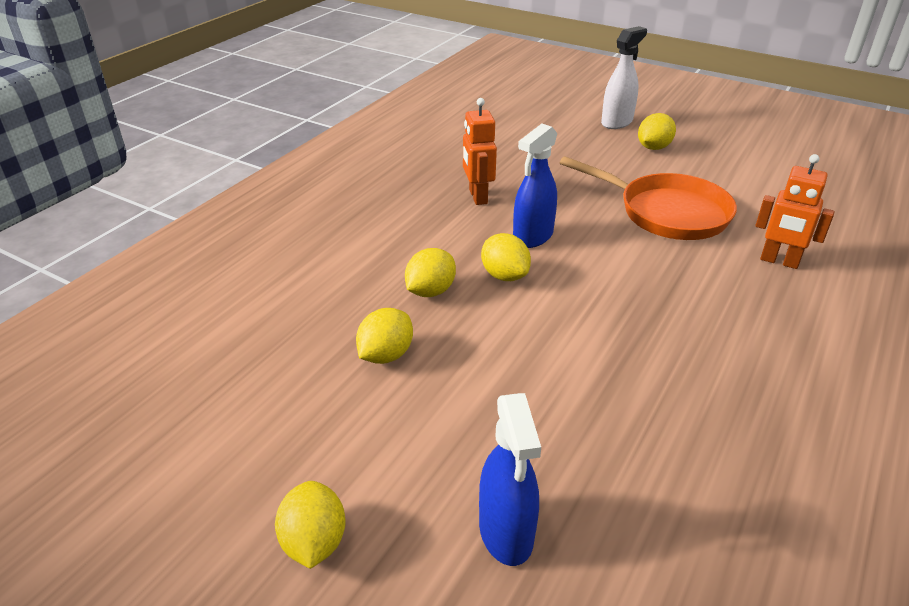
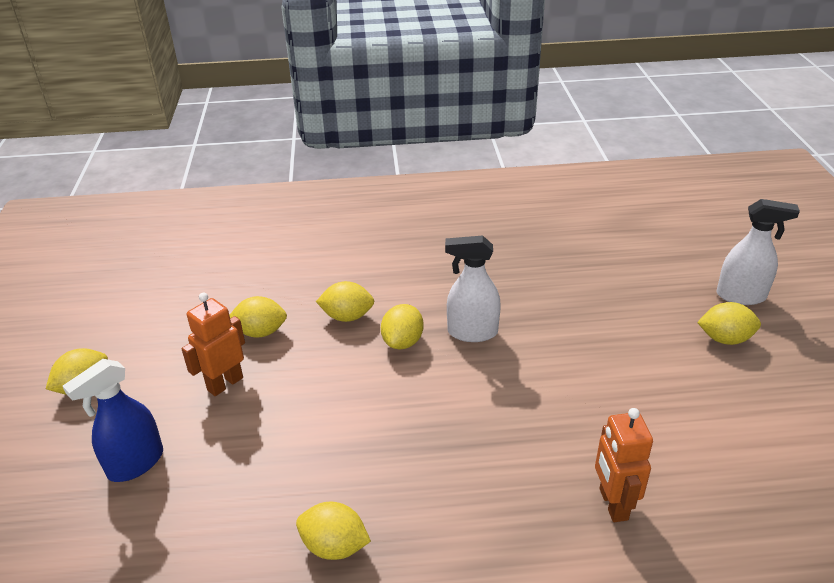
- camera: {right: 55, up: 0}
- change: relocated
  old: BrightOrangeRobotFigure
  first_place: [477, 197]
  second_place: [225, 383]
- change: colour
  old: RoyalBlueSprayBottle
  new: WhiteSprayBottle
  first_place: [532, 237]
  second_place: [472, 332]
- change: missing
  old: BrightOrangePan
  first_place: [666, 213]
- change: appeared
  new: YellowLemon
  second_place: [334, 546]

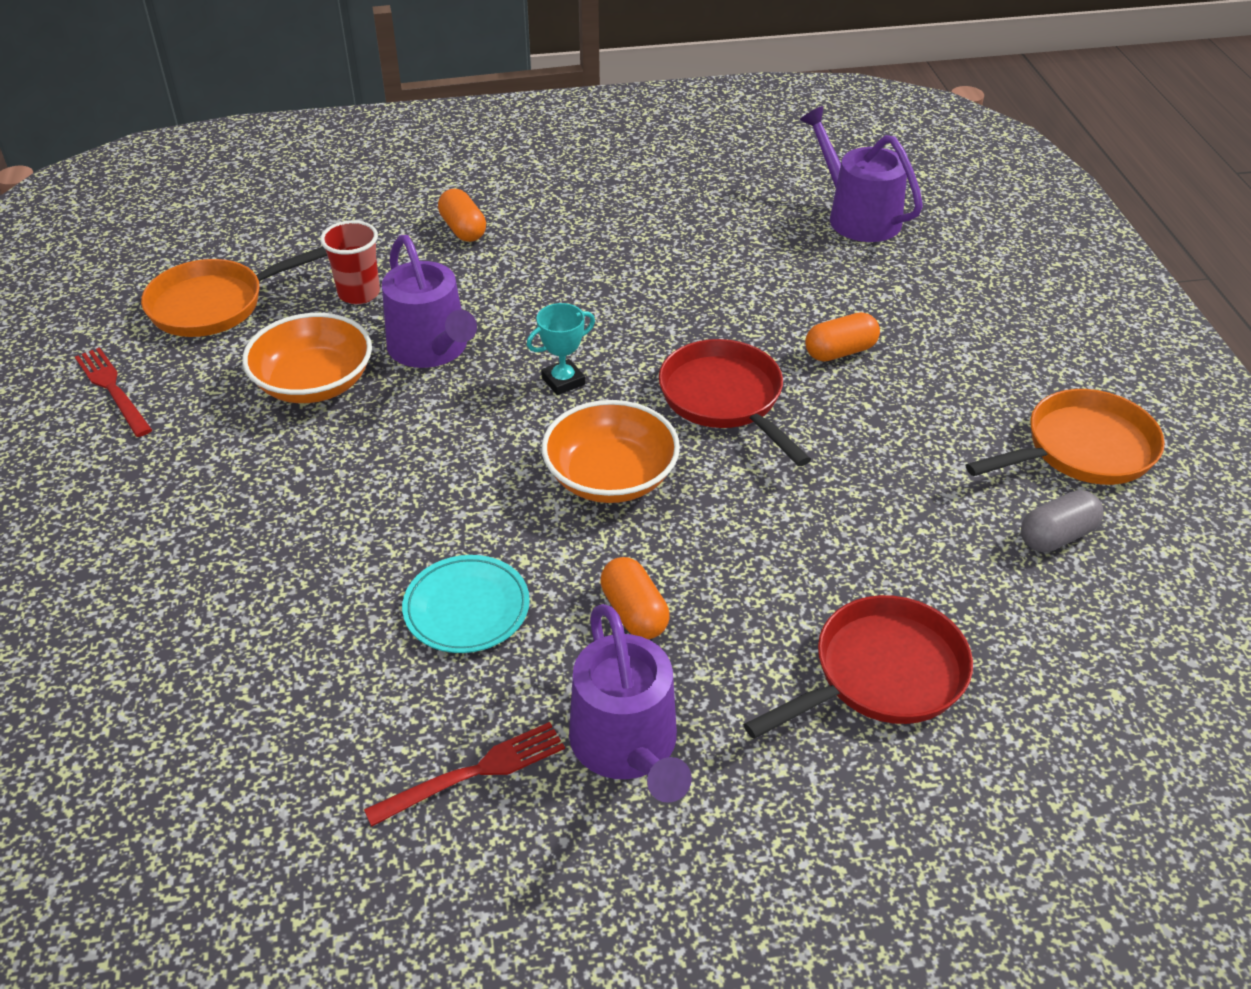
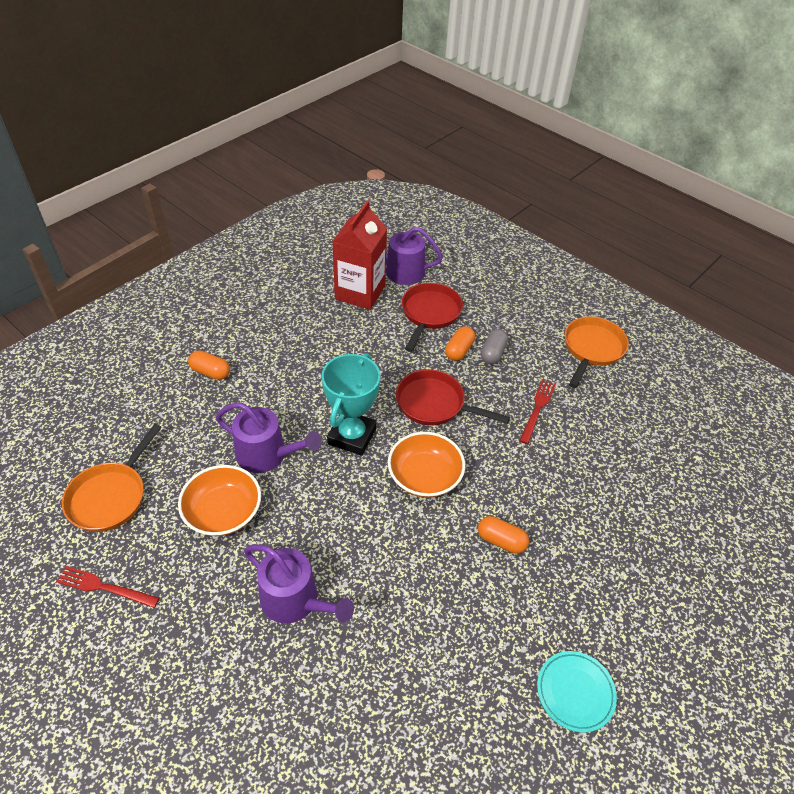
- camera: {right: -40, up: 5}
- change: missing
  old: RedTumbler
  first_place: [359, 293]
- change: relocated
  old: RedDinnerFork
  first_place: [473, 773]
  second_place: [537, 409]
- change: relocated
  old: TealPlate
  first_place: [466, 608]
  second_place: [575, 692]
- change: size
  old: TealAwardCup
  first_place: [563, 381]
  second_place: [352, 436]
  factor: 1.98
- change: relocated
  old: VioletSprinklingCan
  first_place: [627, 746]
  second_place: [295, 600]
- change: relocated
  old: RedPan
  first_place: [881, 675]
  second_place: [429, 314]
- change: relocated
  old: AshGreyPill
  first_place: [1056, 536]
  second_place: [493, 353]
- change: appeared
  new: RedCarton
  second_place: [360, 292]

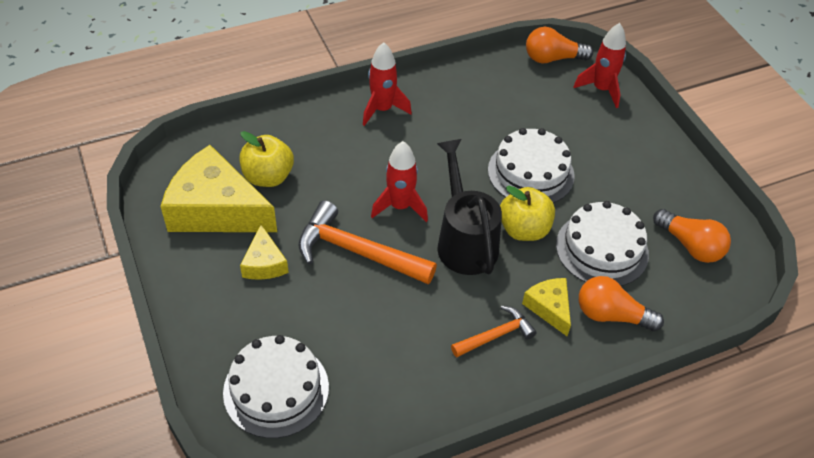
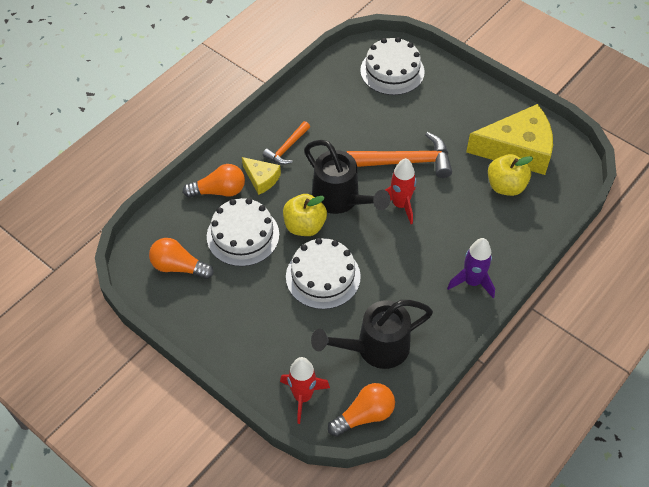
- camera: {right: 155, up: 5}
- change: missing
  old: YellowPieceOfCheese
  first_place: [264, 263]
- change: colour
  old: RedSpaceship
  new: VioletSpaceship
  first_place: [382, 109]
  second_place: [472, 282]
- change: appeared
  new: JetBlackSprinklingCan
  second_place: [375, 348]

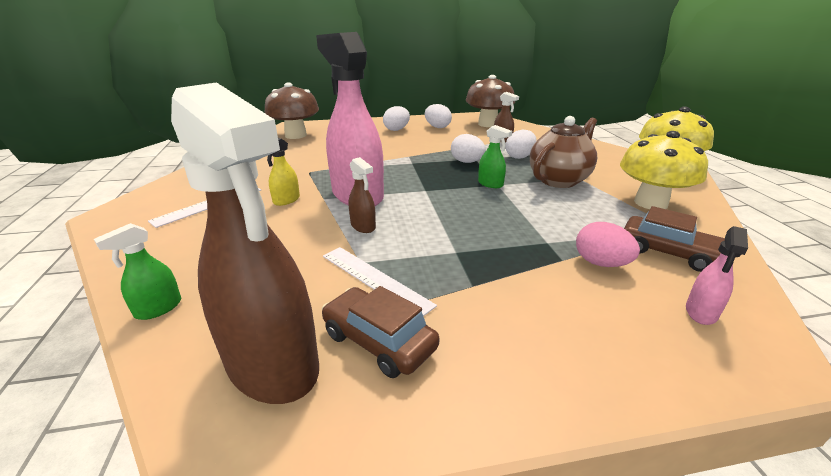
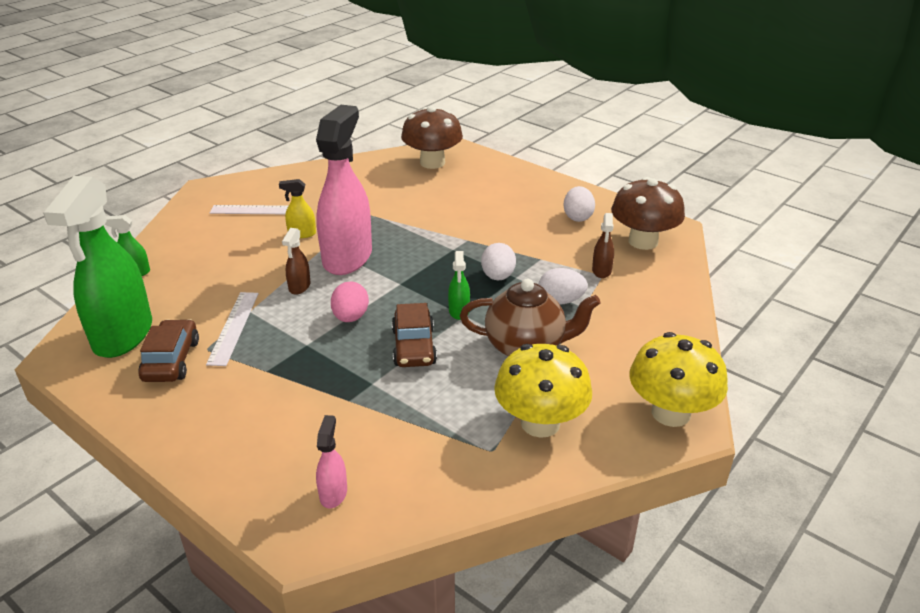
- camera: {right: 50, up: 5}
- change: colour
  old: RussetSprayBottle
  new: LeafGreenSprayBottle
  first_place: [272, 364]
  second_place: [123, 335]
- change: missing
  old: WhiteEgg
  first_place: [396, 129]
- change: relocated
  old: PinkEgg
  first_place: [601, 263]
  second_place: [350, 317]
- change: relocated
  old: RussetToyCar
  first_place: [668, 252]
  second_place: [414, 346]
- change: spun
  old: PinkSprayBottle
  first_place: [701, 312]
  second_place: [333, 493]
  degrees: 105

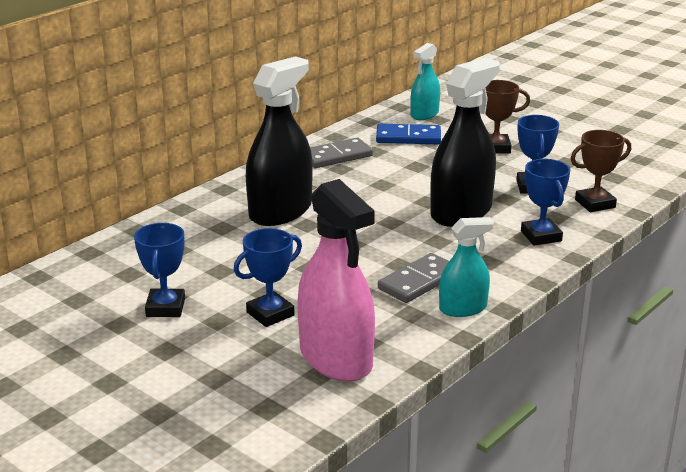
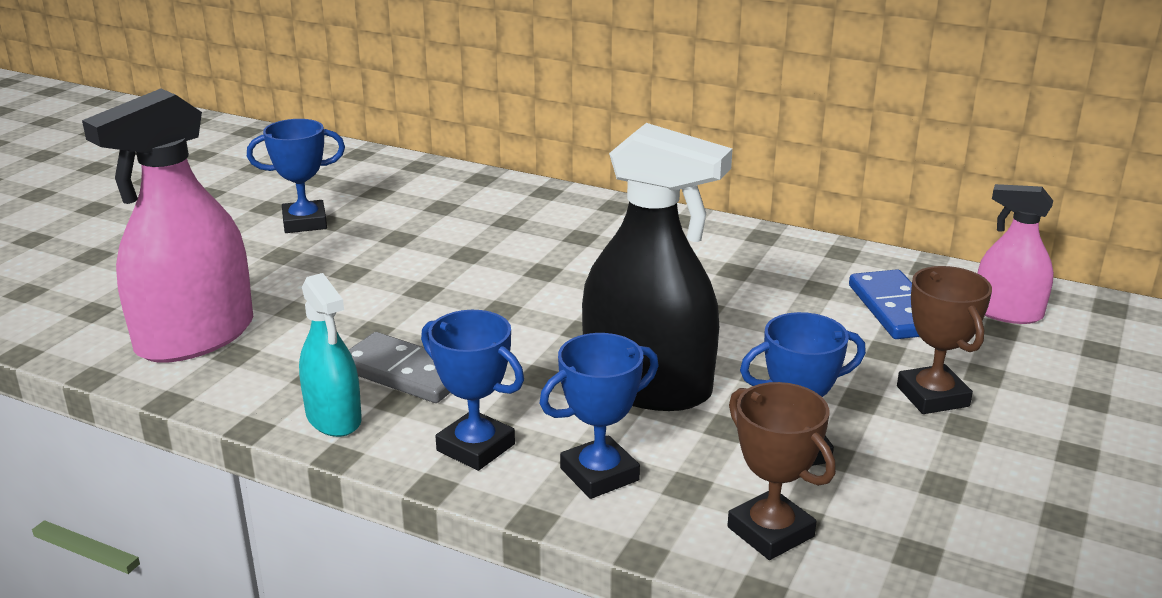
- camera: {right: 75, up: 0}
- change: relocated
  old: RoyalBlueAwardCup
  first_place: [270, 314]
  second_place: [475, 447]
- change: missing
  old: JetBlackSprayBottle
  first_place: [280, 211]
- change: missing
  old: AshGreyDominoTile
  first_place: [336, 156]
- change: colour
  old: TealSprayBottle
  new: PinkSprayBottle
  first_place: [424, 114]
  second_place: [1007, 313]

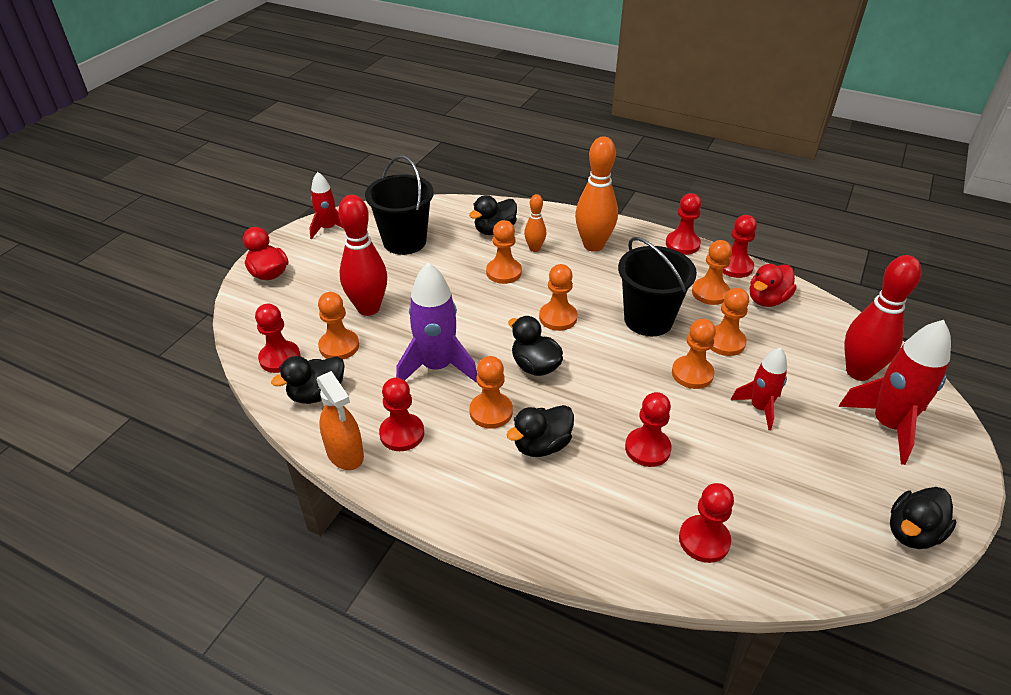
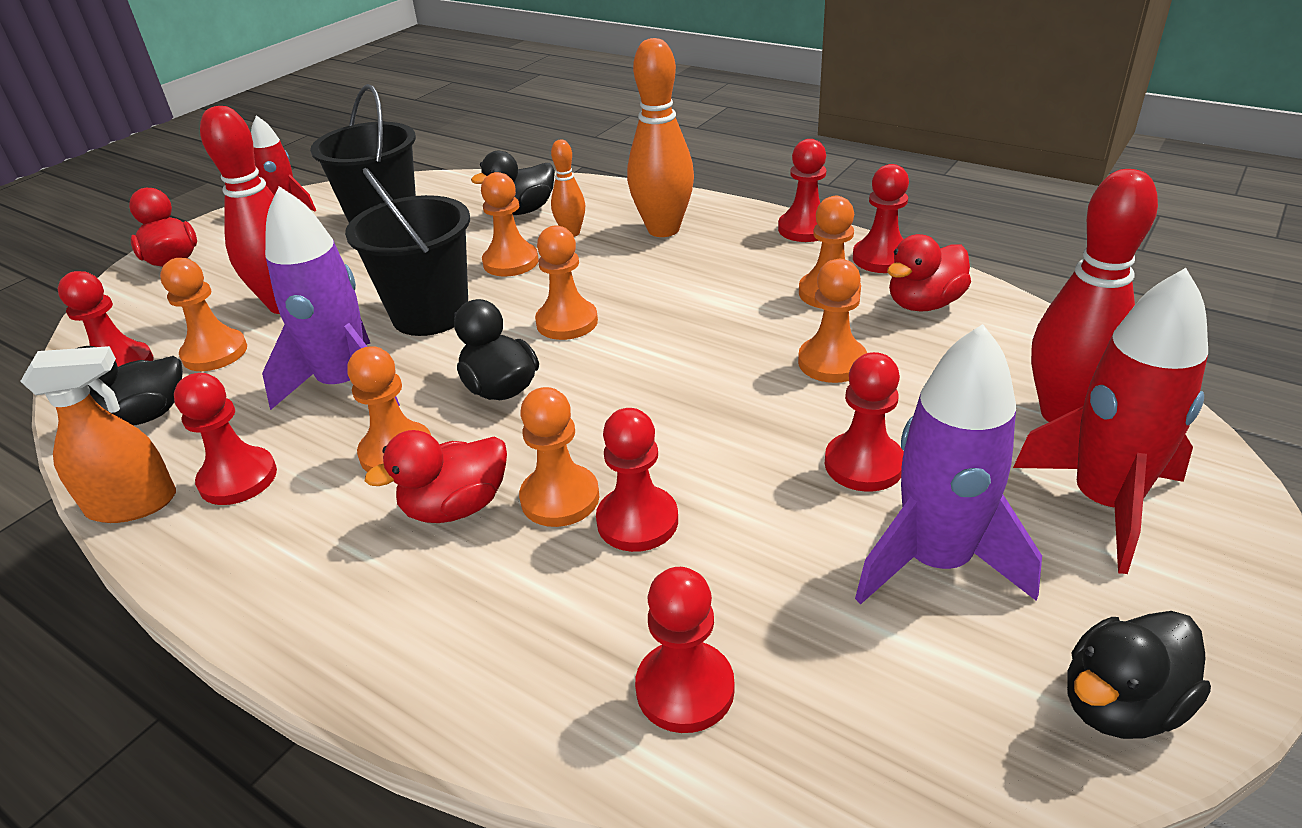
- camera: {right: 10, up: -5}
- change: spun
  old: BrightOrangeSprayBottle
  first_place: [345, 453]
  second_place: [133, 504]
  degrees: -75
- change: colour
  old: JetBlackToyDuck
  new: RedToyDuck
  first_place: [541, 445]
  second_place: [456, 507]
- change: relocated
  old: JetBlackPail
  first_place: [648, 320]
  second_place: [430, 314]
- change: relocated
  old: BrightOrangeChessPawn
  first_place: [692, 374]
  second_place: [560, 498]
- change: exchanged
  old: RedSpaceship
  new: RedChessPawn
  first_place: [759, 408]
  second_place: [863, 464]
- change: appeared
  new: VioletSpaceship
  second_place: [935, 561]

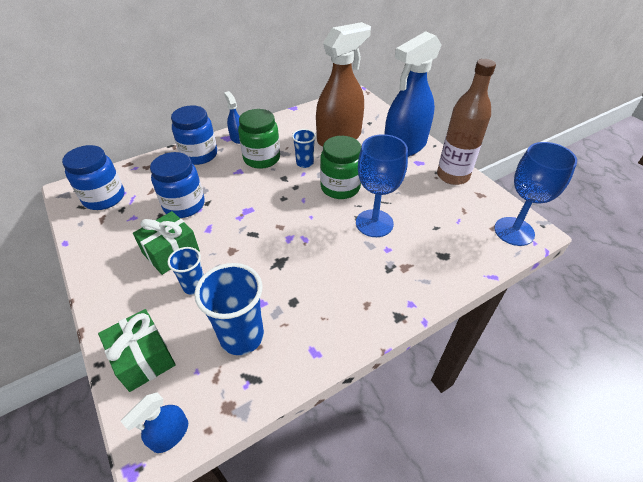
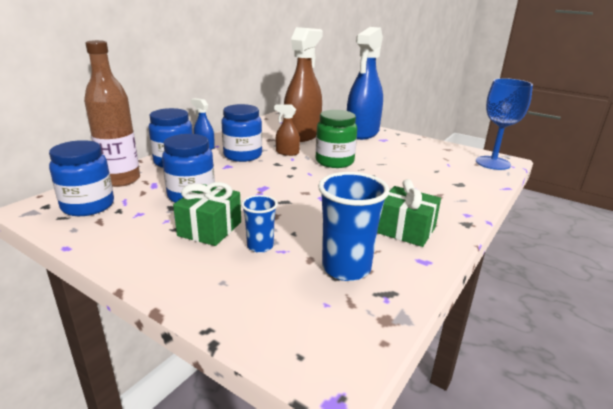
- camera: {right: -25, up: -20}
- change: relocated
  old: LeafGreenPresent
  first_place: [143, 358]
  second_place: [405, 230]
- change: missing
  old: RoyalBlueSprayBottle
  first_place: [170, 434]
- change: colour
  old: LeafGreenPreserveJar
  new: RoyalBluePreserveJar
  first_place: [261, 158]
  second_place: [242, 155]
- change: exchanged
  old: RoyalBlueTumbler
  new: RussetSprayBottle
  first_place: [304, 163]
  second_place: [287, 152]
- change: missing
  old: RoyalBlueChalice
  first_place: [374, 223]
- change: relocated
  old: RussetDrinkBottle
  first_place: [452, 176]
  second_place: [121, 180]

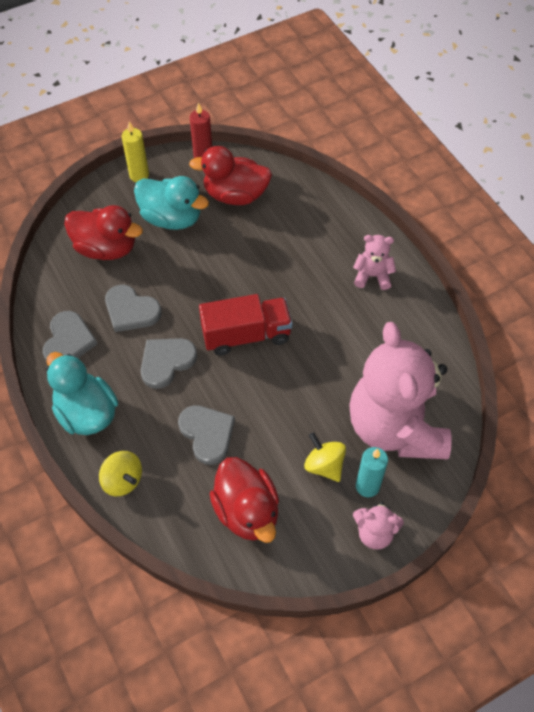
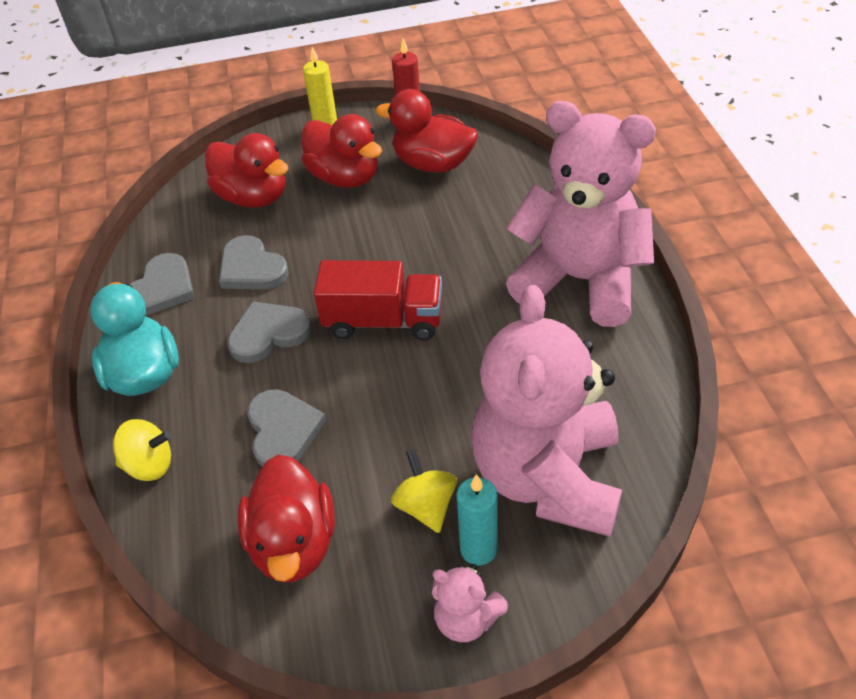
- camera: {right: 20, up: -10}
- change: spun
  old: YellowToyTop
  first_place: [123, 480]
  second_place: [149, 465]
  degrees: -60
- change: colour
  old: TealToyDuck
  new: RedToyDuck
  first_place: [171, 218]
  second_place: [345, 177]
- change: size
  old: PinkStuffedBear
  first_place: [372, 276]
  second_place: [579, 280]
  factor: 2.4

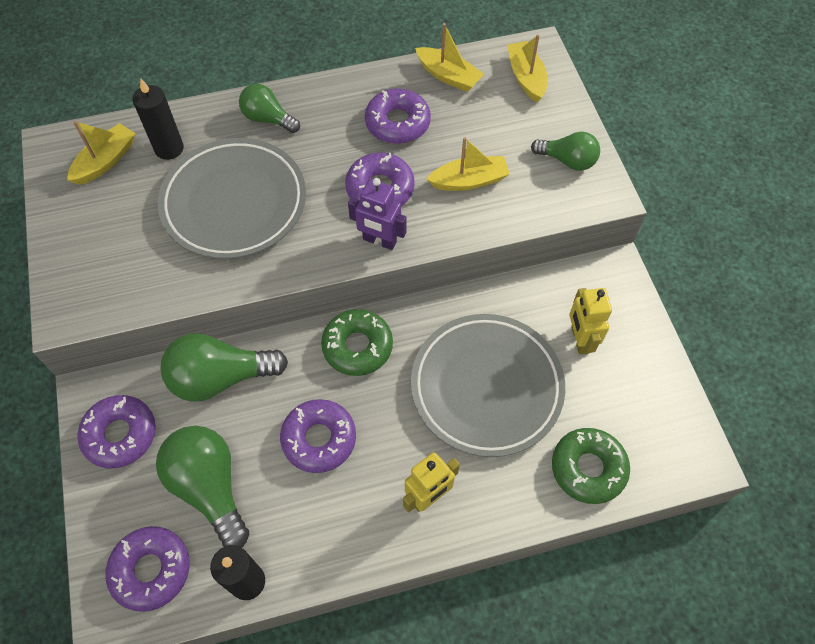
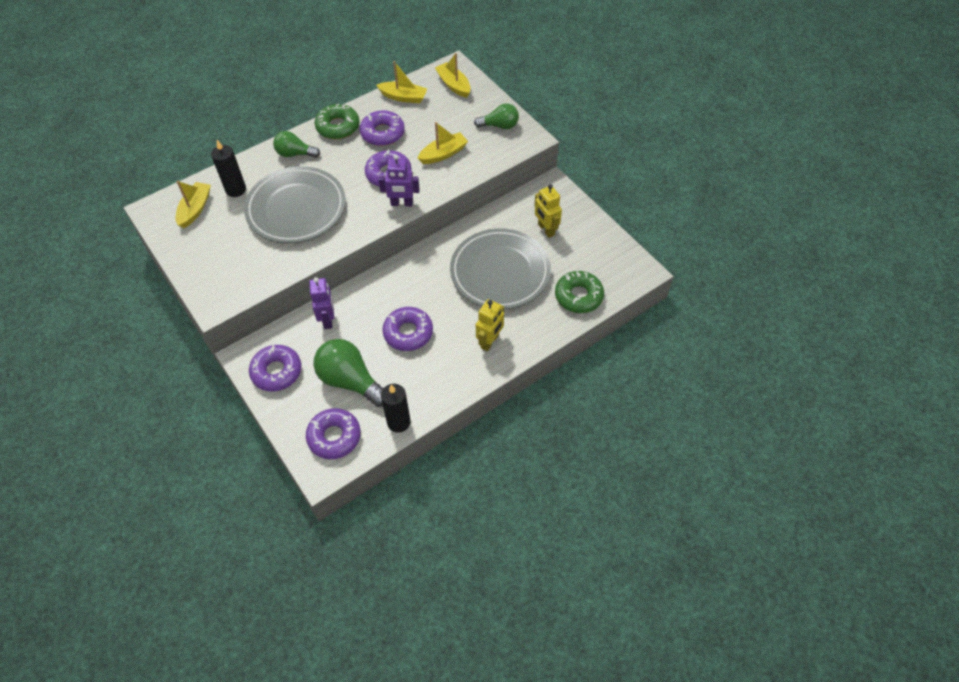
- camera: {right: -20, up: -5}
- change: exchanged
  old: LeafGreenLightbulb
  new: VioletRobotFigure
  first_place: [220, 378]
  second_place: [328, 319]
- change: relocated
  old: LeafGreenGlazedDonut
  first_place: [357, 346]
  second_place: [338, 127]

